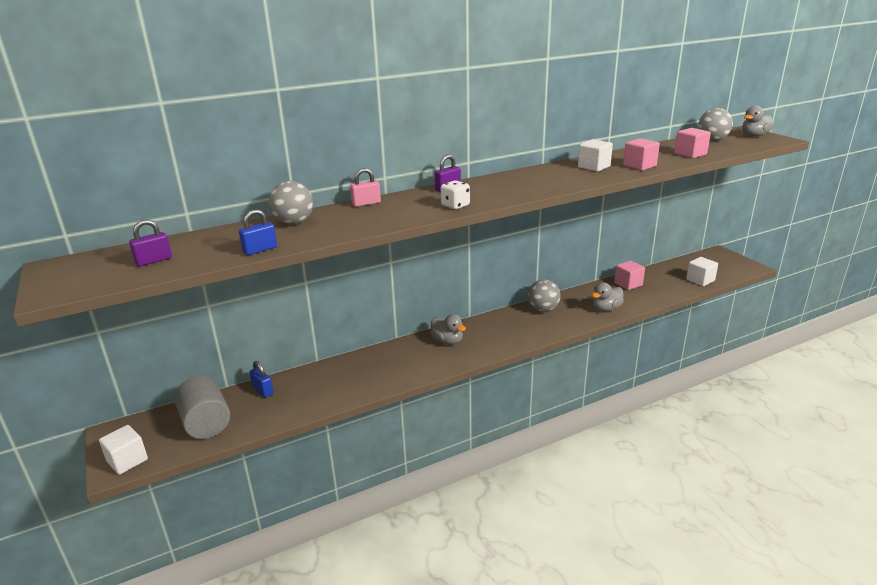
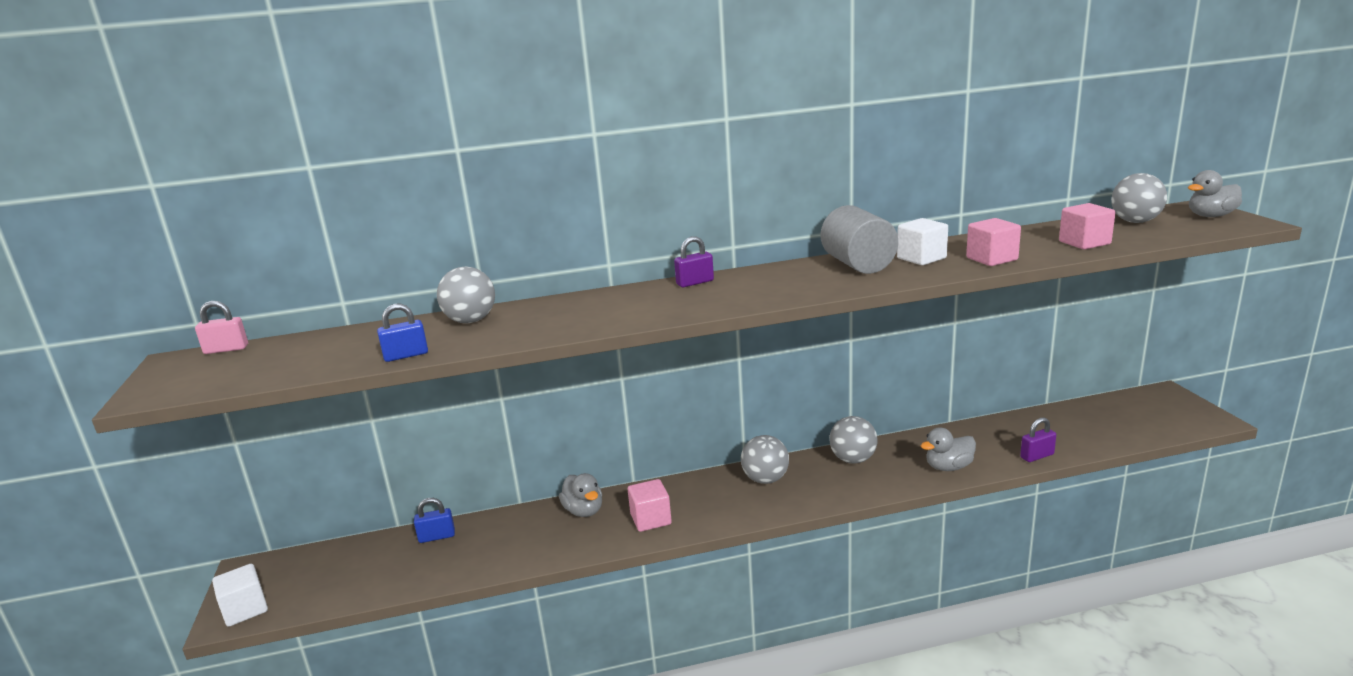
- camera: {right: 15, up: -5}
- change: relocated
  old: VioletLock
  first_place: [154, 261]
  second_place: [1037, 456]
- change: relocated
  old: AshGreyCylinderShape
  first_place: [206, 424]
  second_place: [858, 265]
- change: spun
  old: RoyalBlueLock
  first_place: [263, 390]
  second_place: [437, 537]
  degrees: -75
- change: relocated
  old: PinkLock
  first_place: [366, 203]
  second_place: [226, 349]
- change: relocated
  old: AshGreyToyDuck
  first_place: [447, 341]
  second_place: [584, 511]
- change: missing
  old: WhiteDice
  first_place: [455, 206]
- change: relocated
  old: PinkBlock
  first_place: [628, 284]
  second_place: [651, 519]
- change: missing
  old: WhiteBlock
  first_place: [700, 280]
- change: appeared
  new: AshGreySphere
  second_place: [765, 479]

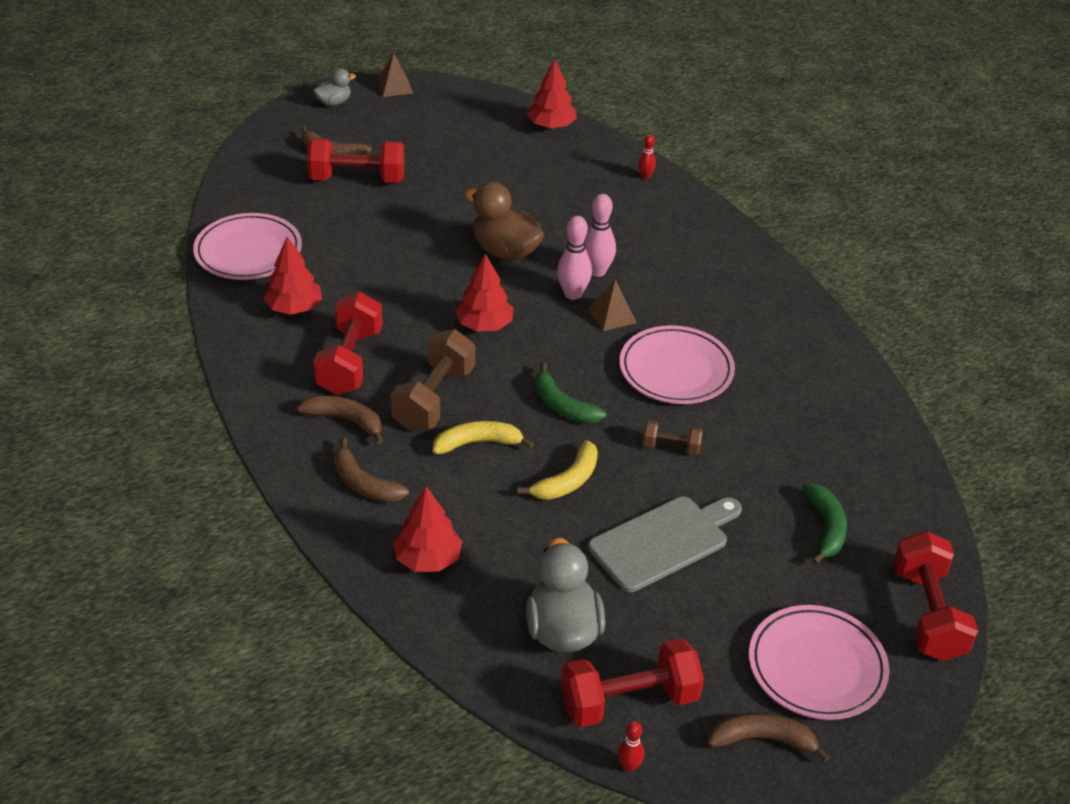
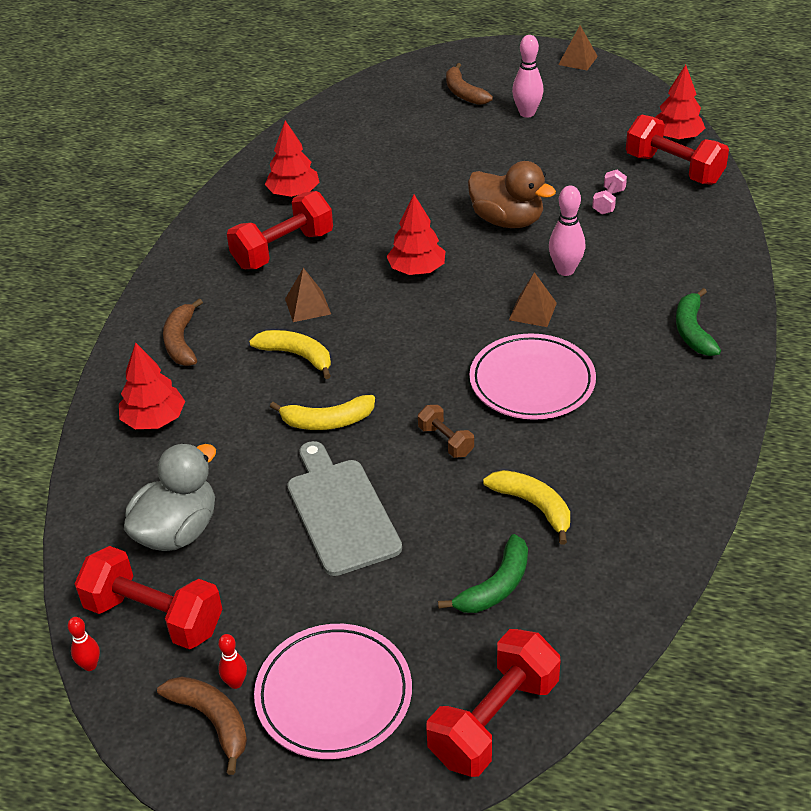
- camera: {right: 45, up: 0}
- change: missing
  old: PinkPlate
  first_place: [248, 251]
- change: missing
  old: RussetBanana
  first_place: [345, 420]
- change: relocated
  old: RedHandWeight
  first_place: [357, 179]
  second_place: [674, 169]
- change: missing
  old: AshGreyToyDuck
  first_place: [334, 102]
- change: exchanged
  old: RussetHandWeight
  new: RussetPyramidShape
  first_place: [434, 398]
  second_place: [308, 306]
- change: spun
  old: RussetToyDuck
  first_place: [505, 251]
  second_place: [507, 221]
  degrees: 135
- change: relocated
  old: LeafGreenBanana
  first_place: [563, 406]
  second_place: [692, 331]
- change: relocated
  old: PinkBowlingPin
  first_place: [573, 294]
  second_place: [527, 113]
- change: spun
  old: AshGreyChoppingBoard
  first_place: [663, 541]
  second_place: [340, 512]
  degrees: -120
- change: relocated
  old: RedBowlingPin
  first_place: [645, 176]
  second_place: [235, 683]
- change: appeared
  new: YellowBanana
  second_place: [533, 506]
- change: appeared
  new: PinkHandWeight
  second_place: [608, 202]

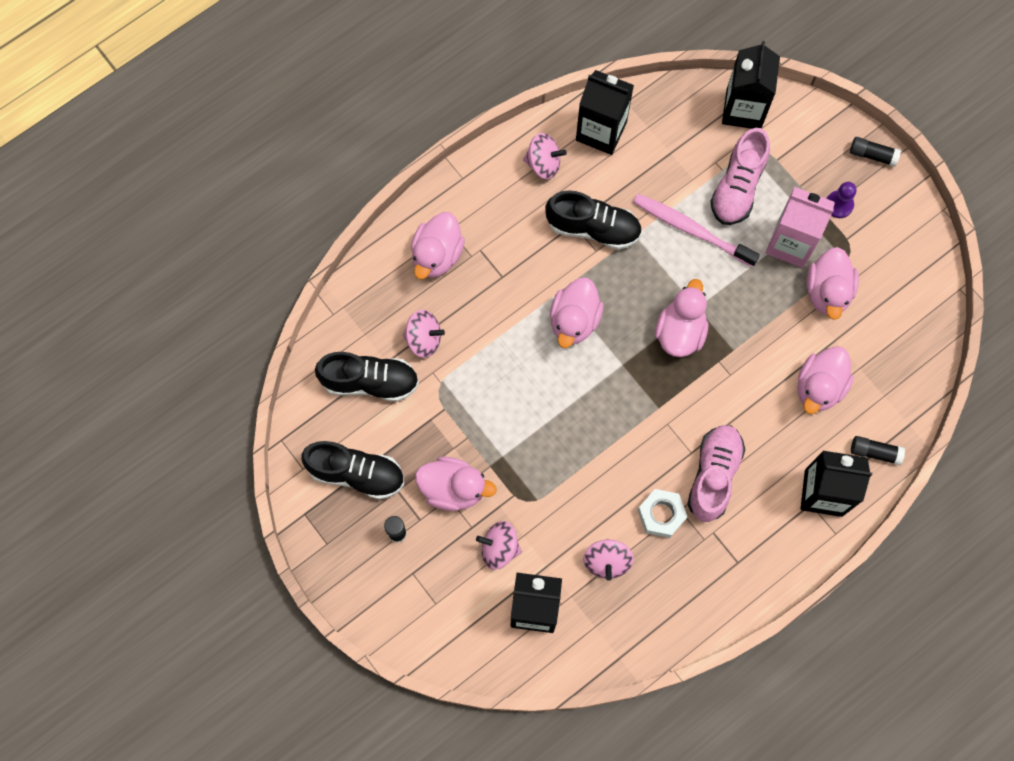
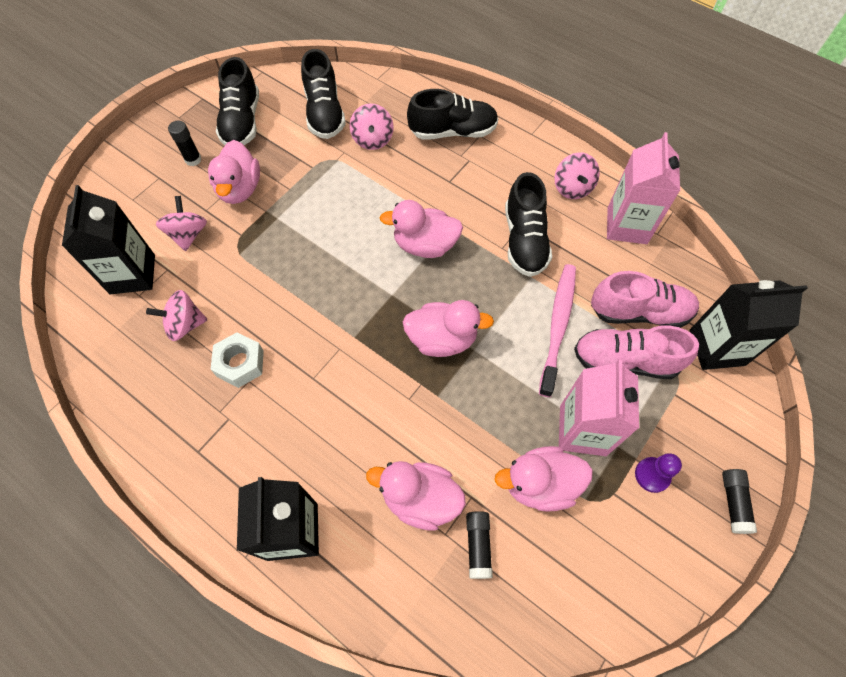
- camera: {right: 75, up: -10}
- change: exchanged
  old: PinkToyDuck
  new: JetBlackShoe
  first_place: [437, 255]
  second_place: [453, 132]
- change: colour
  old: JetBlackCarton
  new: PinkCarton
  first_place: [601, 131]
  second_place: [627, 225]
- change: relocated
  old: PinkShoe
  first_place: [713, 475]
  second_place: [639, 312]
- change: relocated
  old: JetBlackStickOfGlue
  first_place: [874, 452]
  second_place: [478, 545]

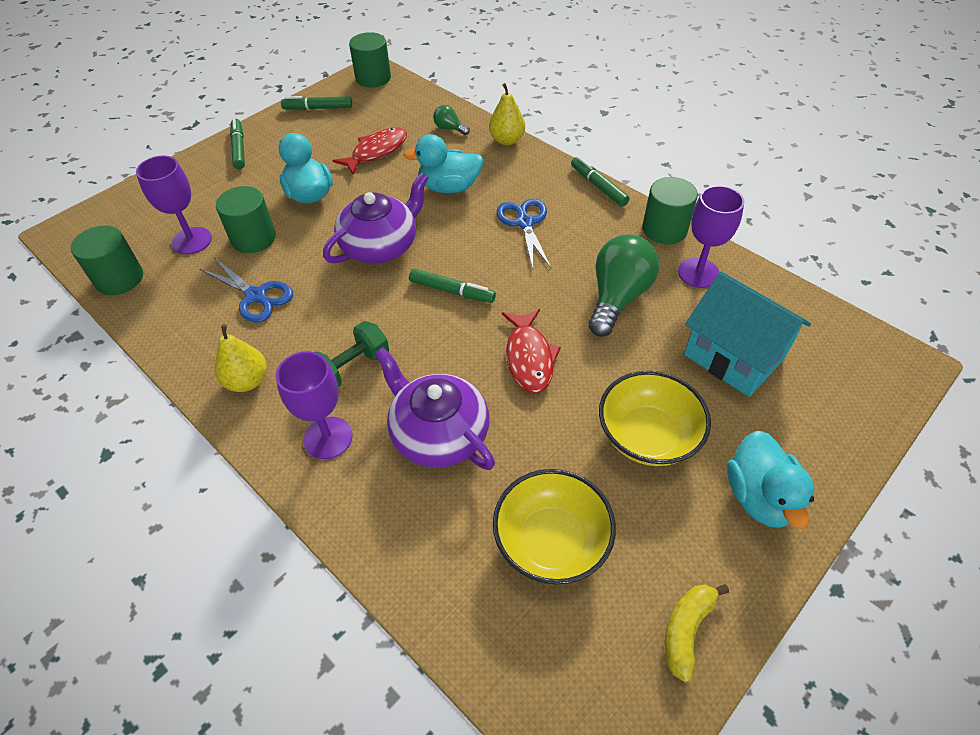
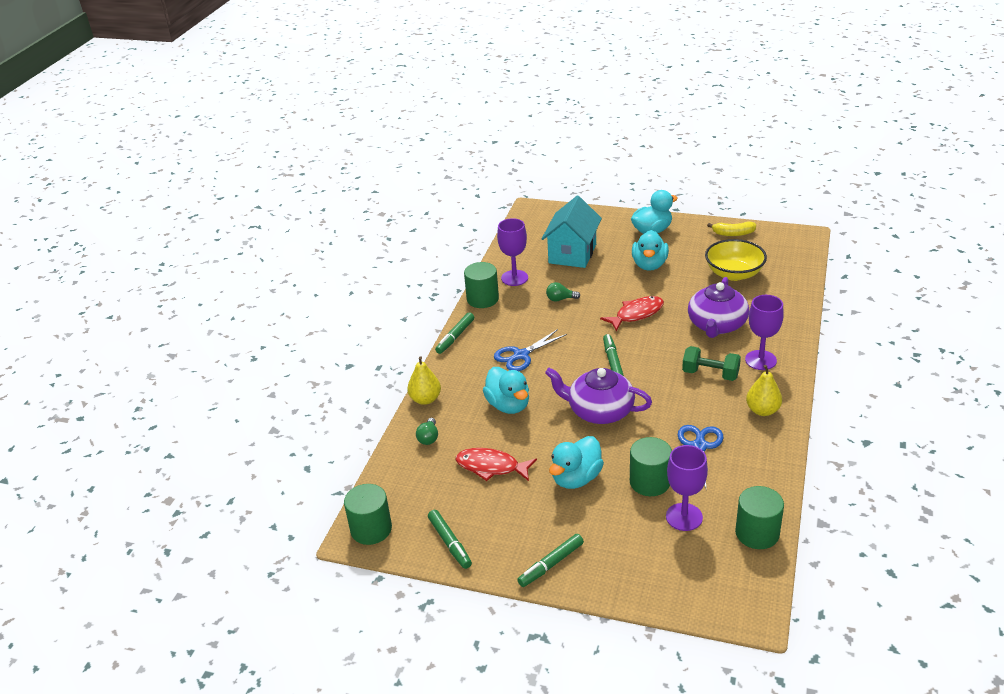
- camera: {right: -115, up: -15}
- change: size
  old: LeafGreenLightbulb
  first_place: [617, 297]
  second_place: [560, 299]
  factor: 0.47
- change: exchanged
  old: YellowServingBowl
  new: TealToyDuck
  first_place: [647, 436]
  second_place: [649, 265]

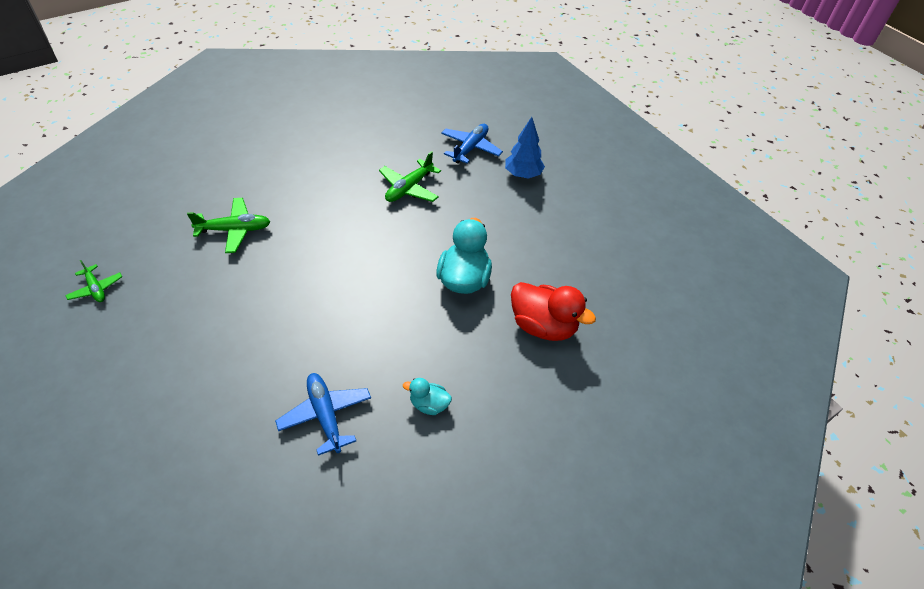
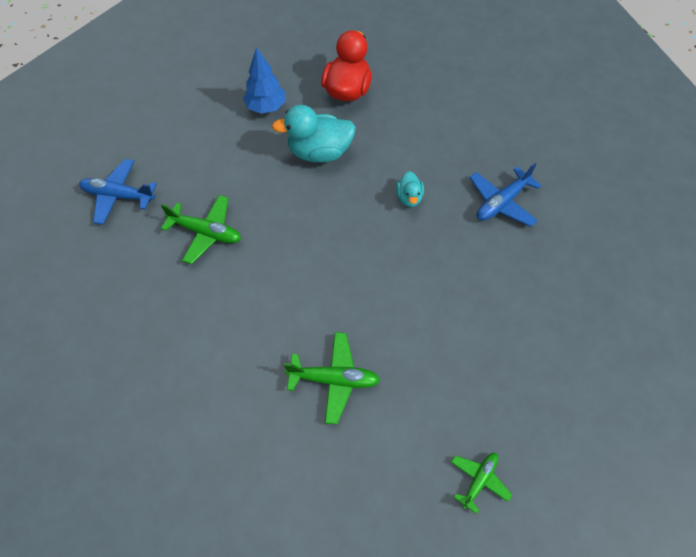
- camera: {right: -105, up: 10}
- change: spun
  old: LeafGreenPlane
  first_place: [234, 230]
  second_place: [334, 379]
  degrees: 120
- change: relocated
  old: TealToyDuck
  first_place: [429, 404]
  second_place: [409, 198]
- change: relocated
  old: RoyalBlueFirTree
  first_place: [523, 174]
  second_place: [266, 107]

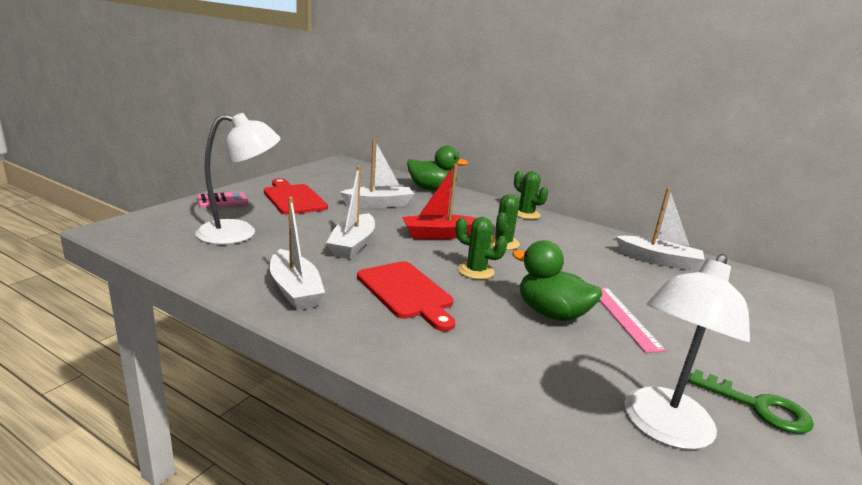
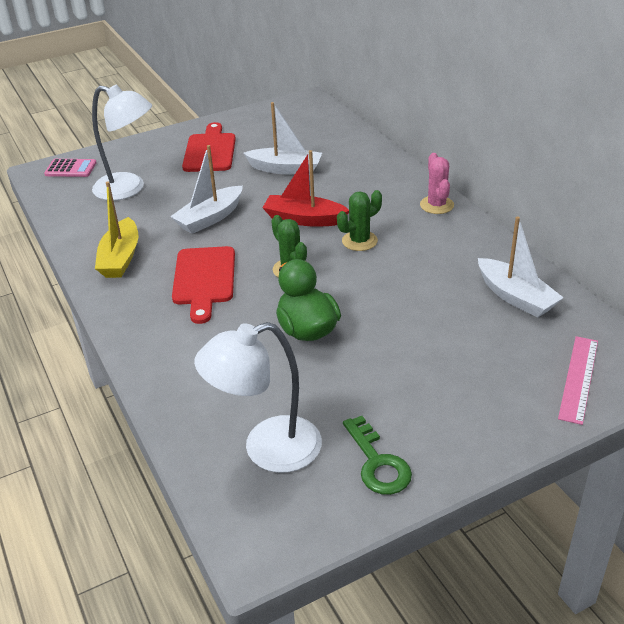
- camera: {right: 35, up: 15}
- change: relocated
  old: PinkCalculator
  first_place: [222, 200]
  second_place: [70, 169]
- change: colour
  old: WhiteBoat
  new: YellowBoat
  first_place: [295, 290]
  second_place: [120, 258]
- change: missing
  old: LeafGreenToyDuck
  first_place: [432, 189]
- change: colour
  old: LeafGreenCactus
  new: PinkCactus
  first_place: [525, 214]
  second_place: [436, 205]
- change: relocated
  old: PinkRuler
  first_place: [623, 317]
  second_place: [578, 378]

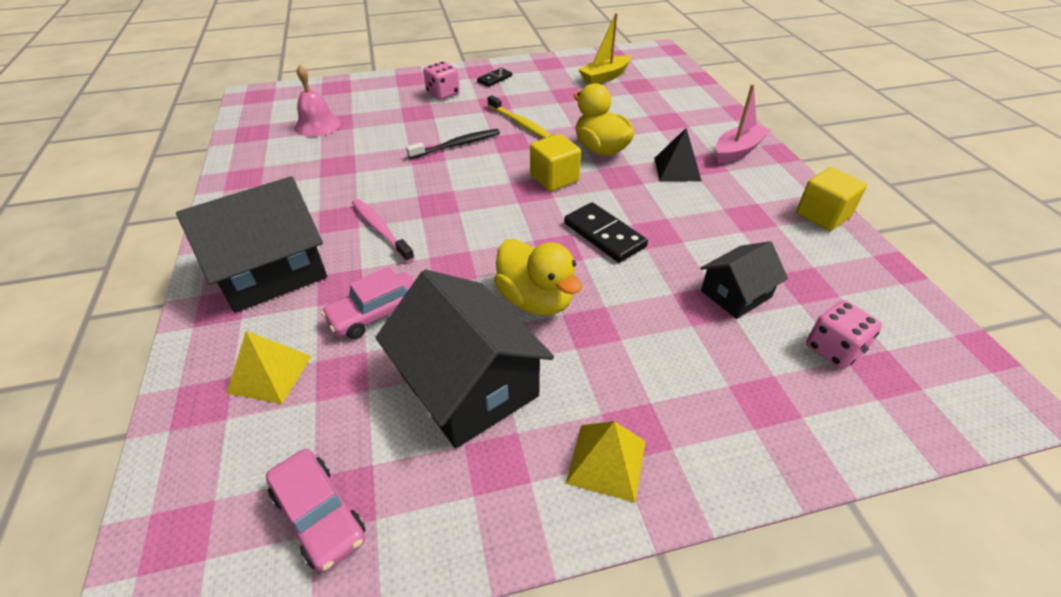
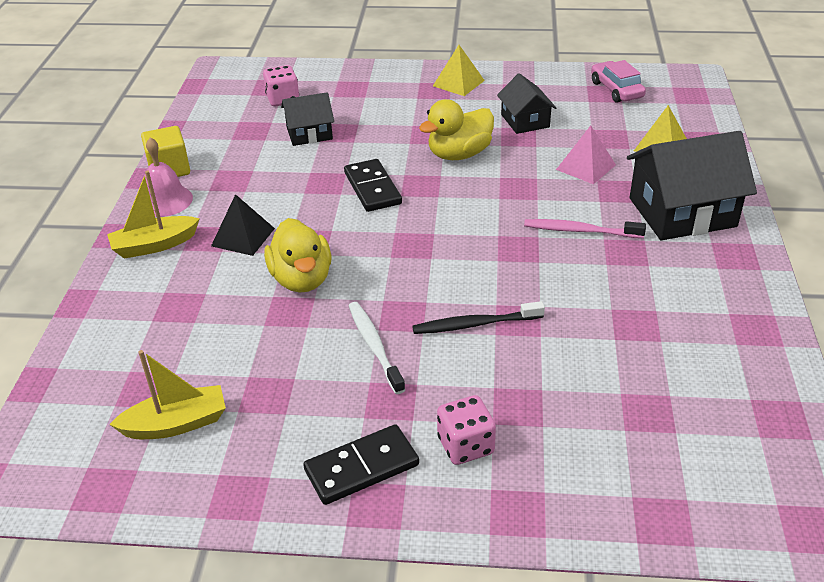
- camera: {right: -160, up: -5}
- change: relocated
  old: PinkBell
  first_place: [317, 125]
  second_place: [165, 200]
- change: exchanged
  old: PinkToyCar
  new: PinkPyramidShape
  first_place: [376, 313]
  second_place: [585, 167]
- change: spun
  old: PinkDentalBrush
  first_place: [381, 230]
  second_place: [580, 231]
  degrees: 120
- change: size
  old: JetBlackCottage
  first_place: [468, 384]
  second_place: [525, 121]
  factor: 0.56
- change: size
  old: JetBlackDominoTile
  first_place: [494, 79]
  second_place: [362, 468]
  factor: 1.66
- change: colour
  old: YellowDentalBrush
  new: WhiteDentalBrush
  first_place: [519, 123]
  second_place: [374, 346]
- change: spun
  old: YellowToyDuck
  first_place: [535, 300]
  second_place: [459, 154]
  degrees: -105
- change: missing
  old: YellowBlock
  first_place: [554, 178]
- change: colour
  old: PinkBoat
  new: YellowBoat
  first_place: [737, 151]
  second_place: [154, 245]

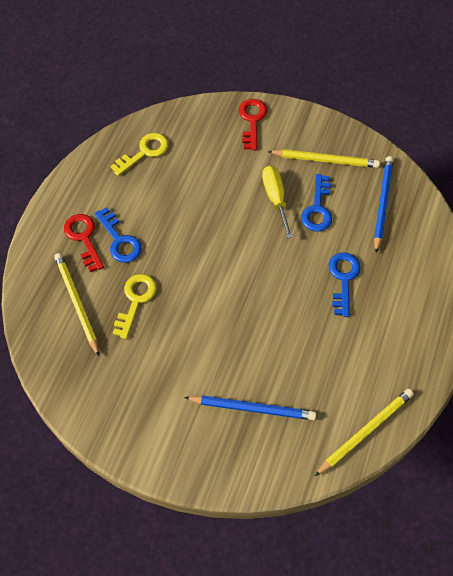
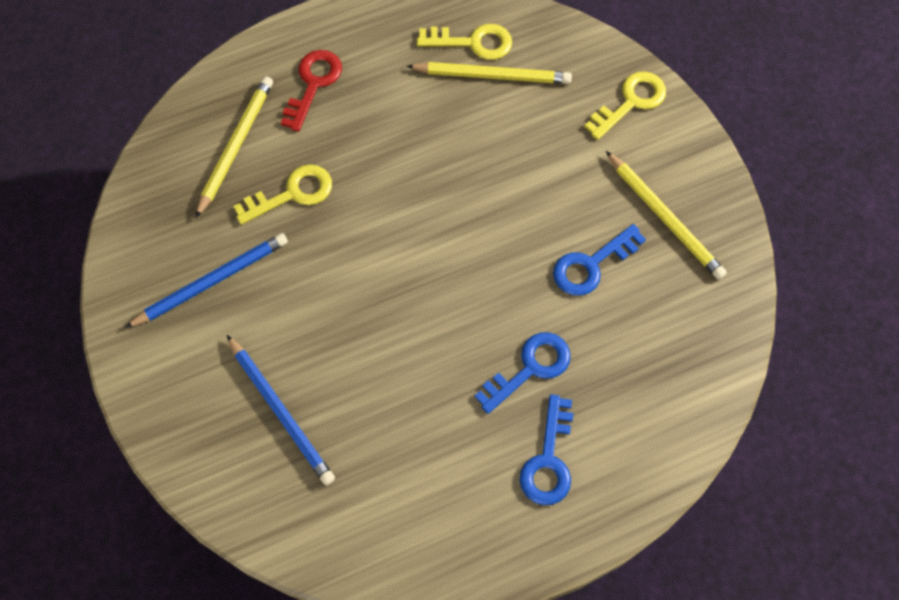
- camera: {right: 45, up: 5}
- change: relocated
  old: RoyalBlueLatchkey
  first_place: [119, 240]
  second_place: [548, 459]
- change: colour
  old: RedLatchkey
  new: YellowLatchkey
  first_place: [252, 120]
  second_place: [630, 102]
- change: missing
  old: YellowHandScrewdriver
  first_place: [275, 198]
- change: relocated
  old: YellowLeadPencil
  first_place: [365, 431]
  second_place: [492, 75]
- change: relocated
  old: RoyalBlueLeadPencil
  first_place: [382, 203]
  second_place: [211, 281]

